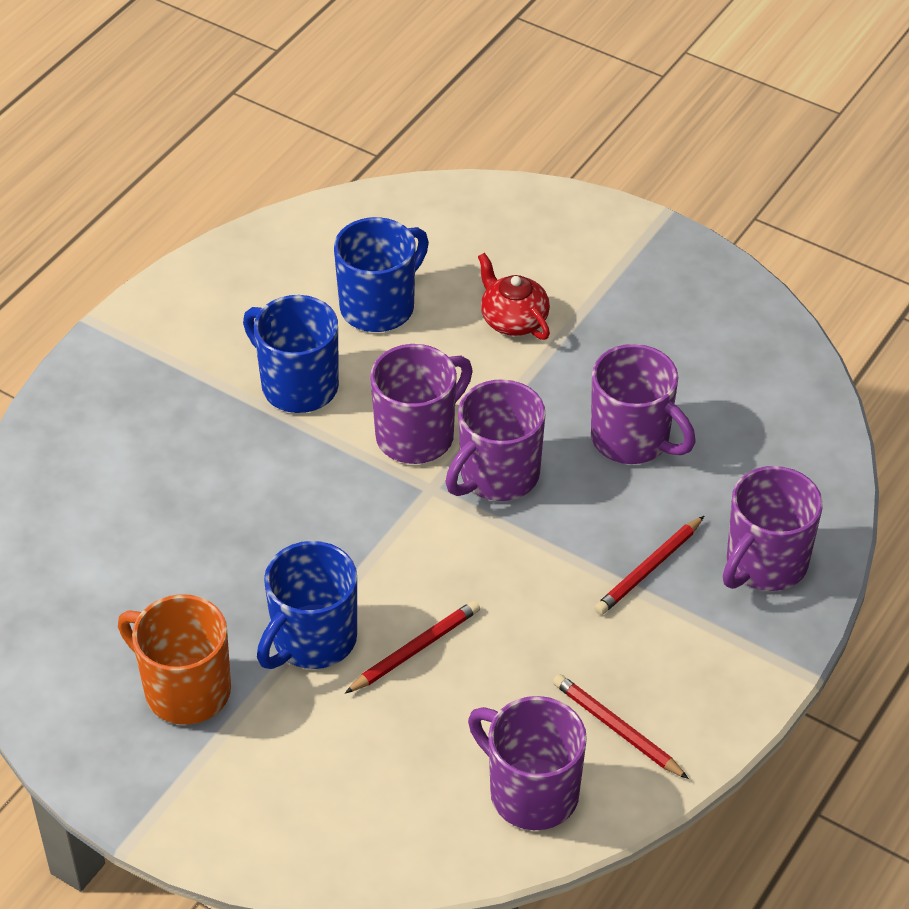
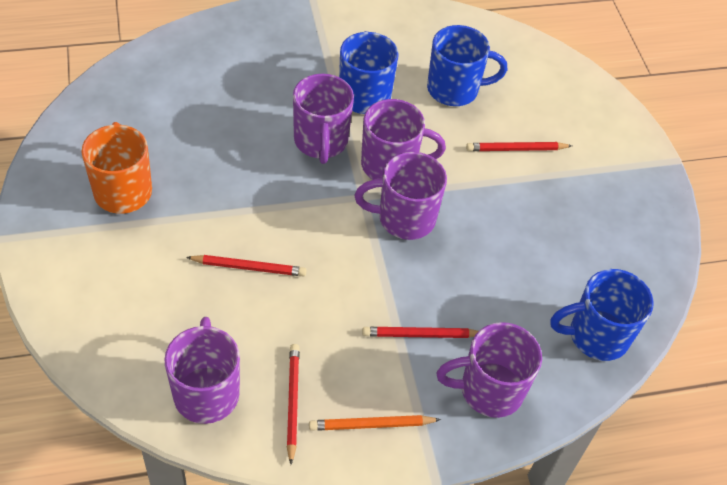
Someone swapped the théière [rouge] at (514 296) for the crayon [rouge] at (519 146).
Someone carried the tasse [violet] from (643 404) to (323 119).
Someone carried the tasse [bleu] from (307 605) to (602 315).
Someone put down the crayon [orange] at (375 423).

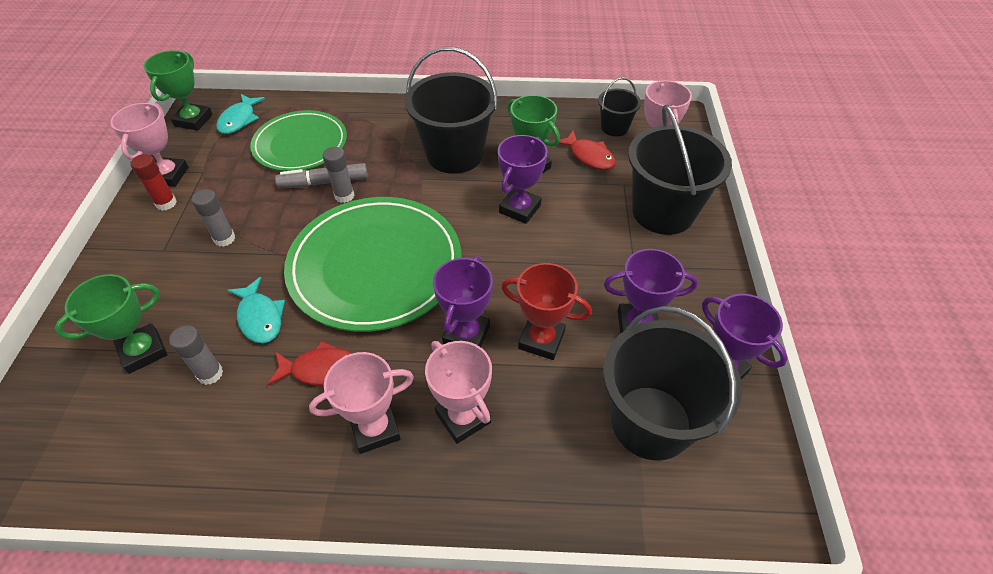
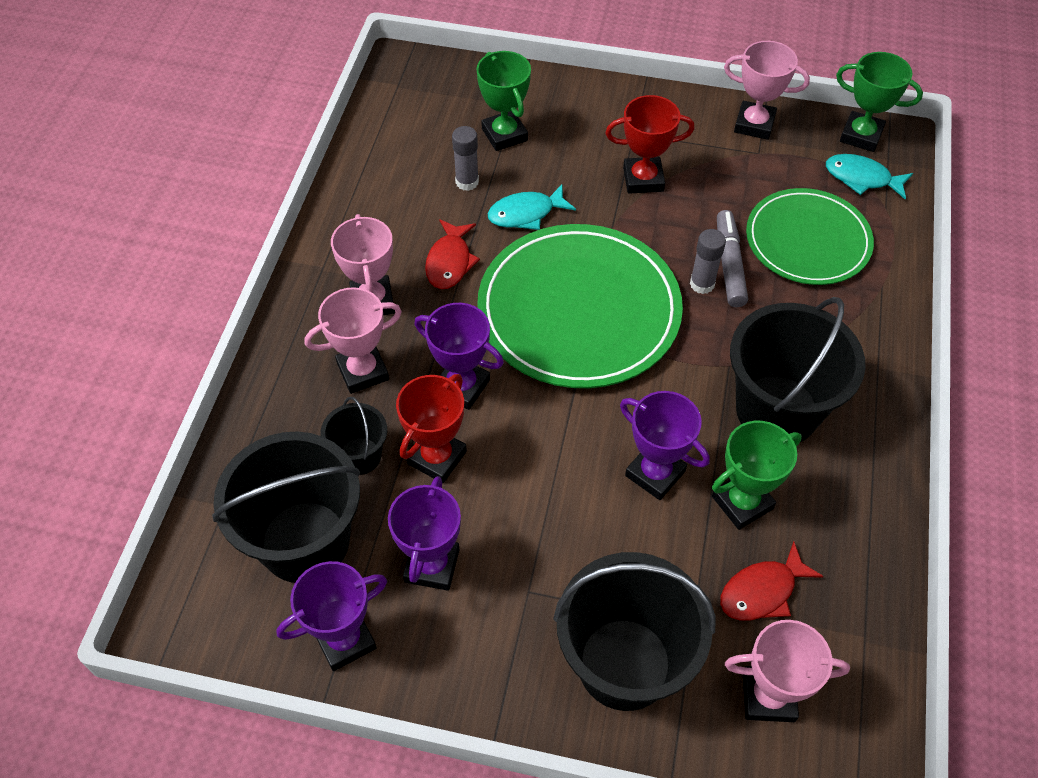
Someone carried the seau [noir] from (619 107) to (353 436).
Someone took away the bâton de colle [rouge] at (153 182).
Someone swapped the bâton de colle [gris] at (213 218) for the trophée [rouge] at (649 144).

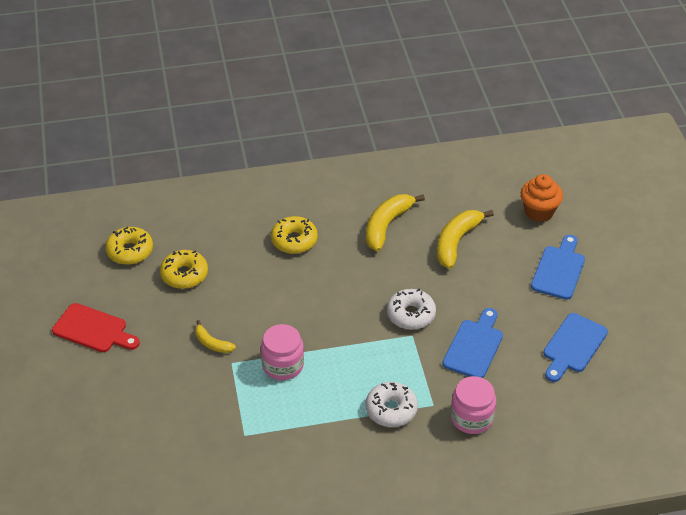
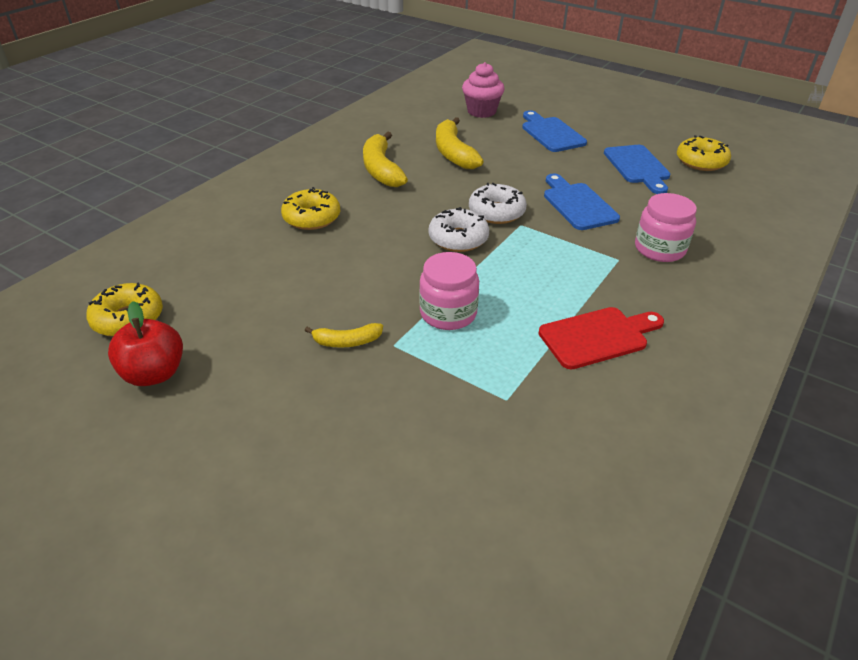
Someone repainted the muffin [orange] at (541 198), which became the muffin [rose] at (483 90).
Someone carried the beignet [jaune] from (184 269) to (704 153).
Someone carried the planche à découper [rouge] from (96 327) to (601 338).
Someone carried the beignet [blanc] from (391 404) to (458 229).
Someone put down the pomme [rouge] at (145 343).

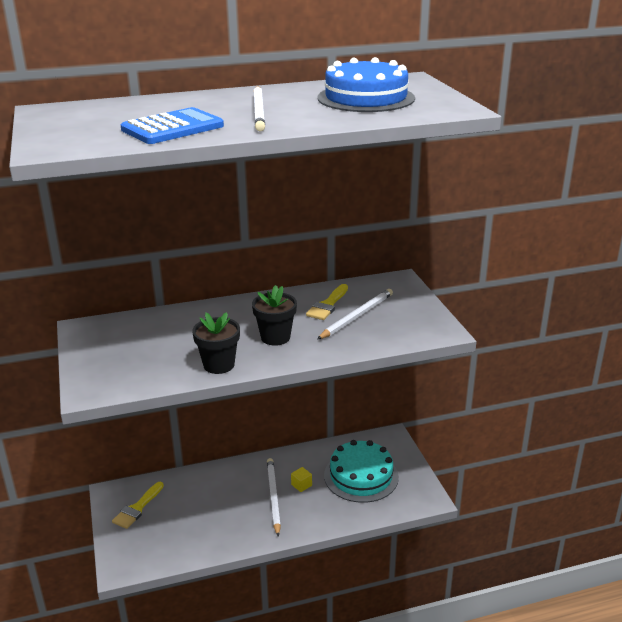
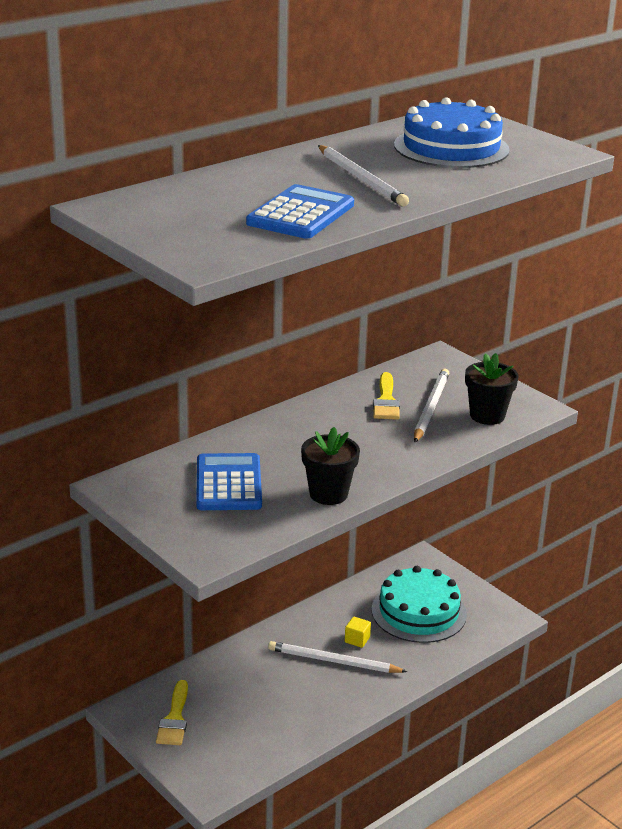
Someone carried the pot de fleurs [noir] from (274 315) to (492 389).
Someone rotated the crayon [blanc] at (274 497) by 45 degrees counterclockwise.
Someone put down the calculatrice [bleu] at (229 481).

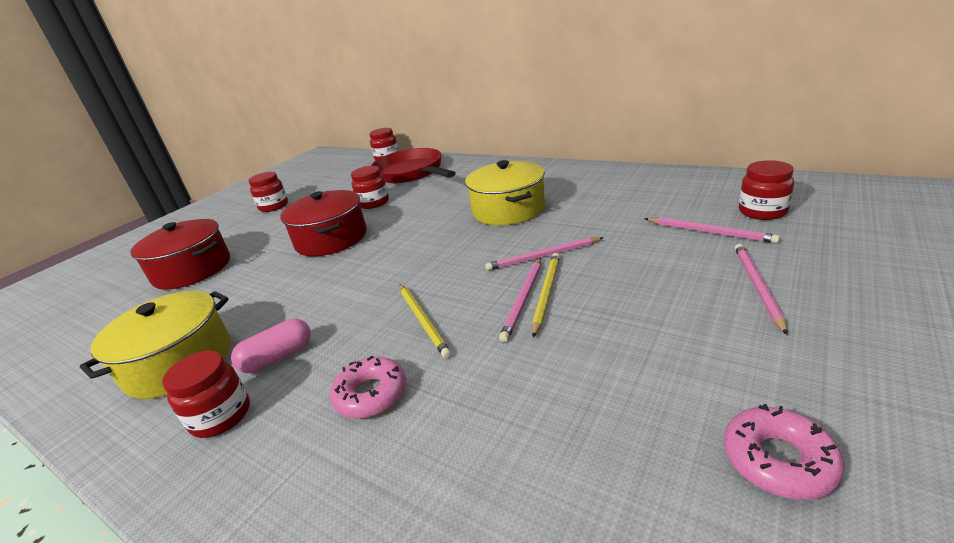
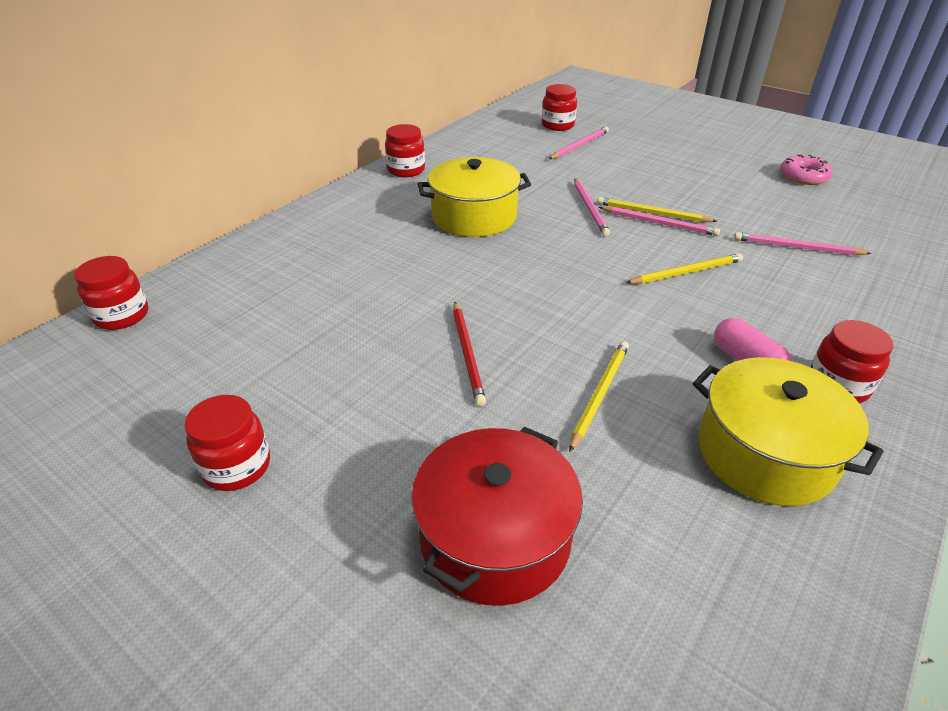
Someone took away the poêle [rouge] at (413 165).
Someone carried the bocal [rouge] from (370 187) to (405 150).
Someone swapped the marmite [rouge] at (323 223) for the crayon [rouge] at (469 354).
Someone carried the crayon [rose] from (761 289) to (803 243).
Someone took away the beignet [rose] at (368 387).
Someone put down the crayon [jaune] at (599 396).

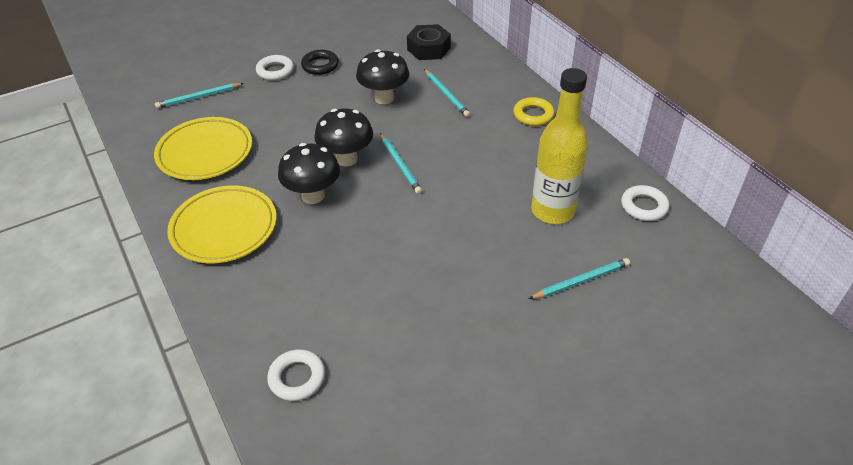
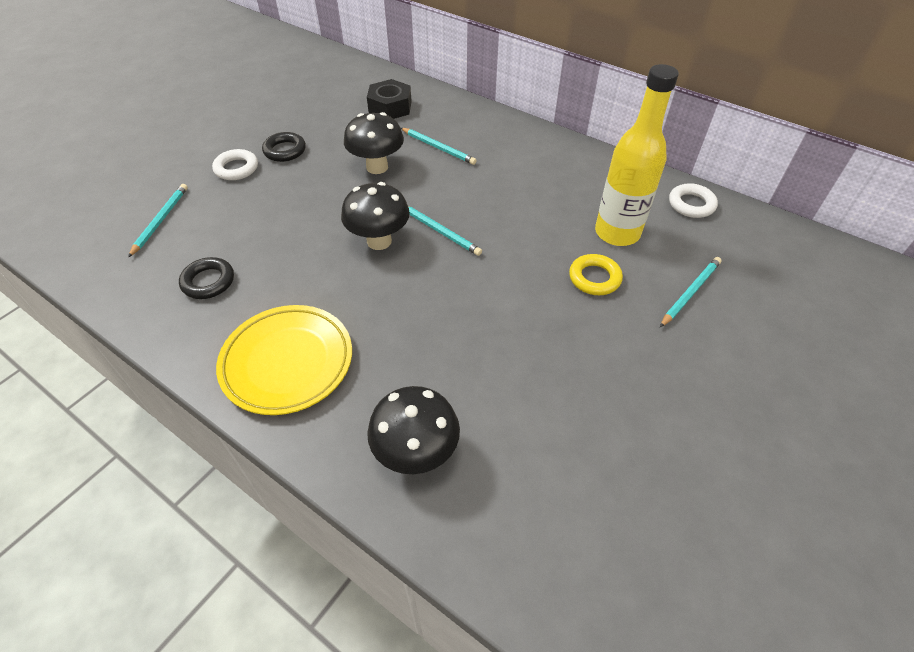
Someone rotated the crayon [turquoise] at (199 96) by 150 degrees clockwise.
Someone carried the anneau [jaune] from (534 111) to (596 274).
Someone swapped the assiette [jaune] at (203 148) for the anneau [noir] at (206 278).
Someone carried the champignon [noir] from (309 173) to (413 430).
Someone took away the anneau [blanc] at (296 375).

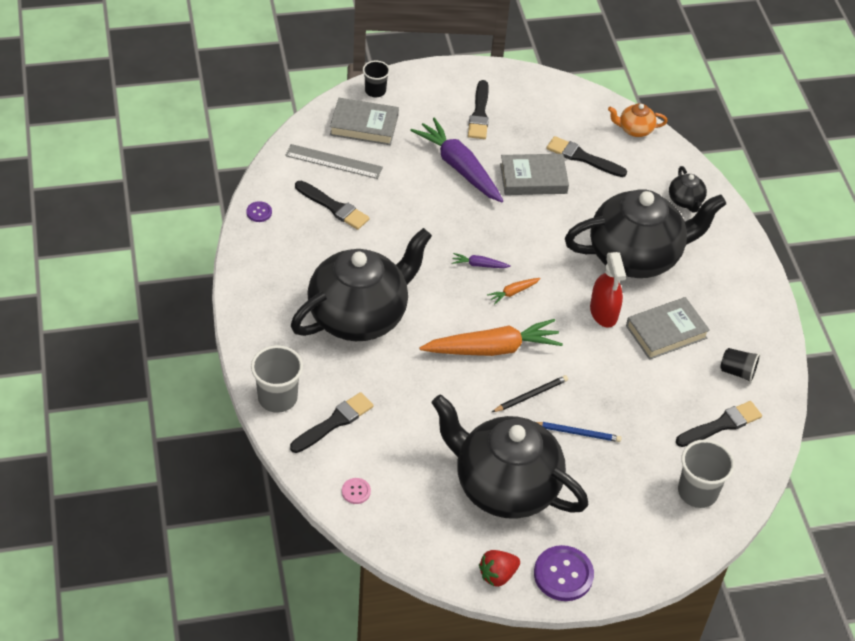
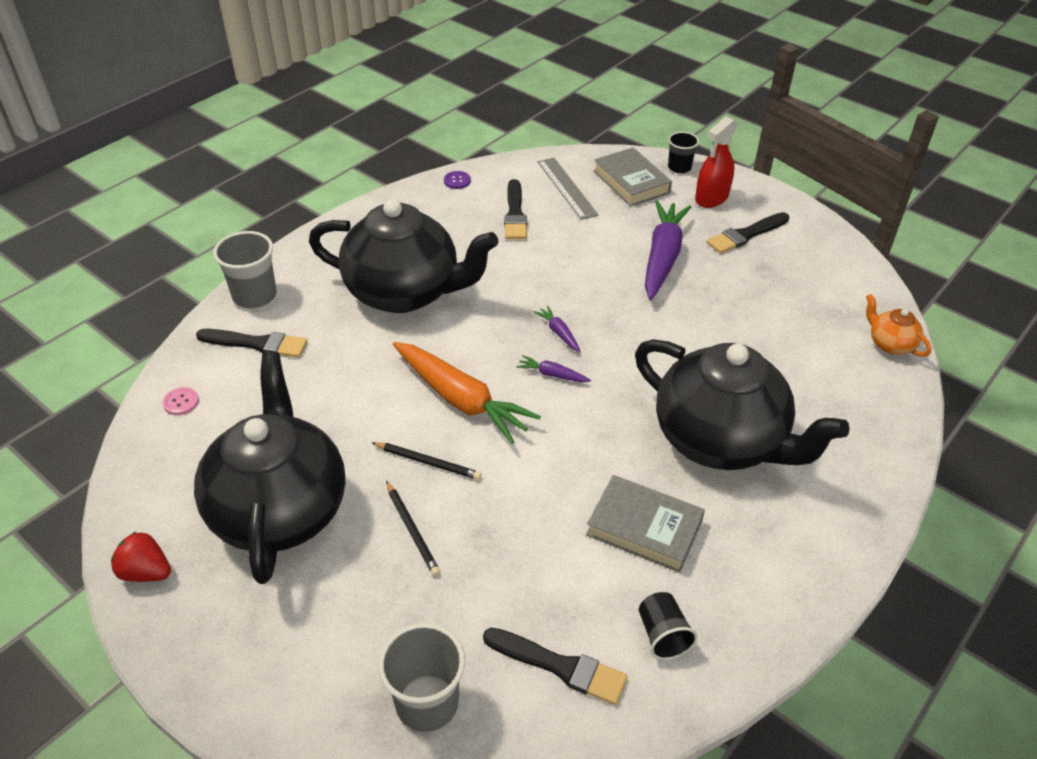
Someone took away the pinceau [noir] at (586 156).
Someone took away the livre [gris] at (534 174).
Someone took away the théière [noir] at (688 189).
Someone carried the vaporisateur [rouge] from (608 289) to (716 162).
Someone repainted the carotte [orange] at (514 291), which became the carotte [violet] at (553 368).
Someone repainted the crayon [bleu] at (579 432), which became the crayon [noir] at (413 528).
Someone took away the bouton [violet] at (564 573).

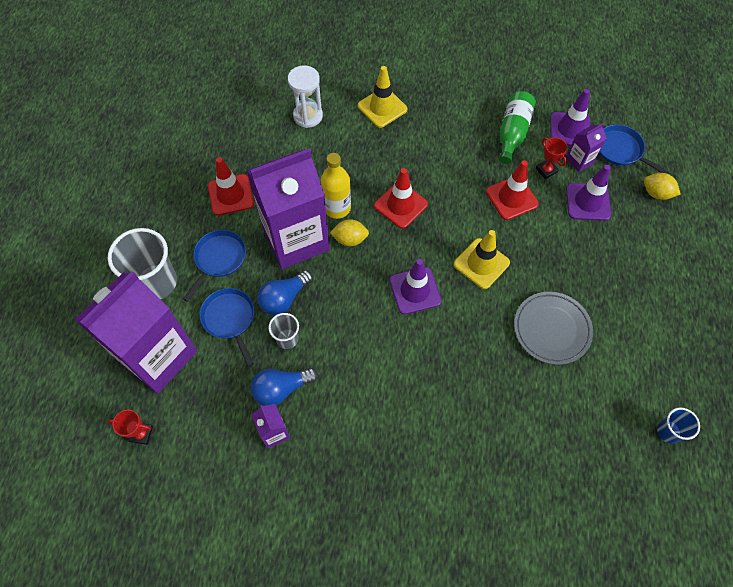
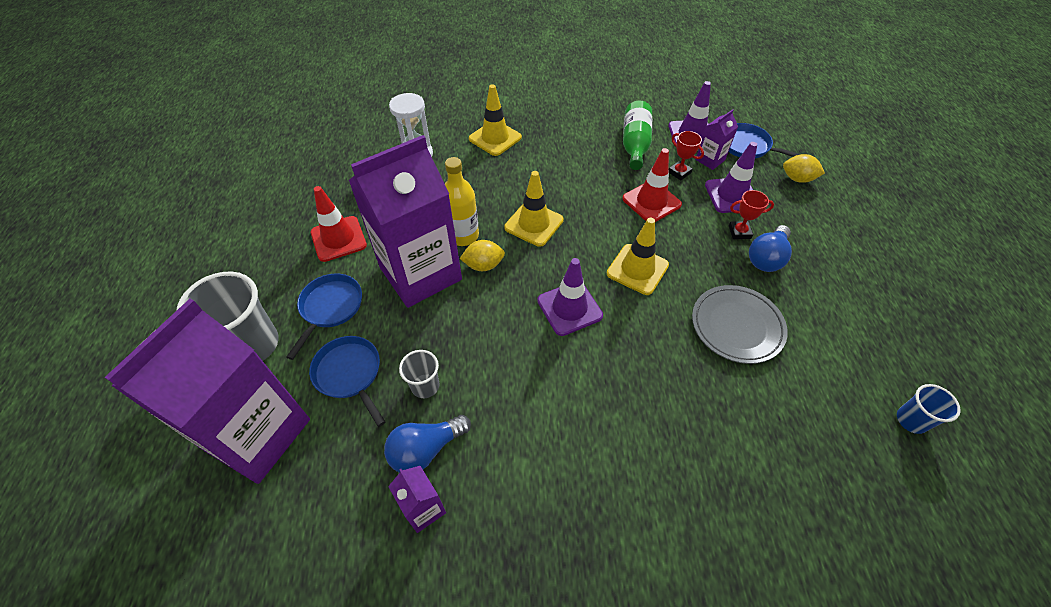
Someone repainted the cône de chantier [rouge] at (401 198), which became the cône de chantier [jaune] at (534 209).
Someone carried the ampoule [bleu] from (285 292) to (770 248).
Someone carried the trophée [rouge] from (130 427) to (751 214).

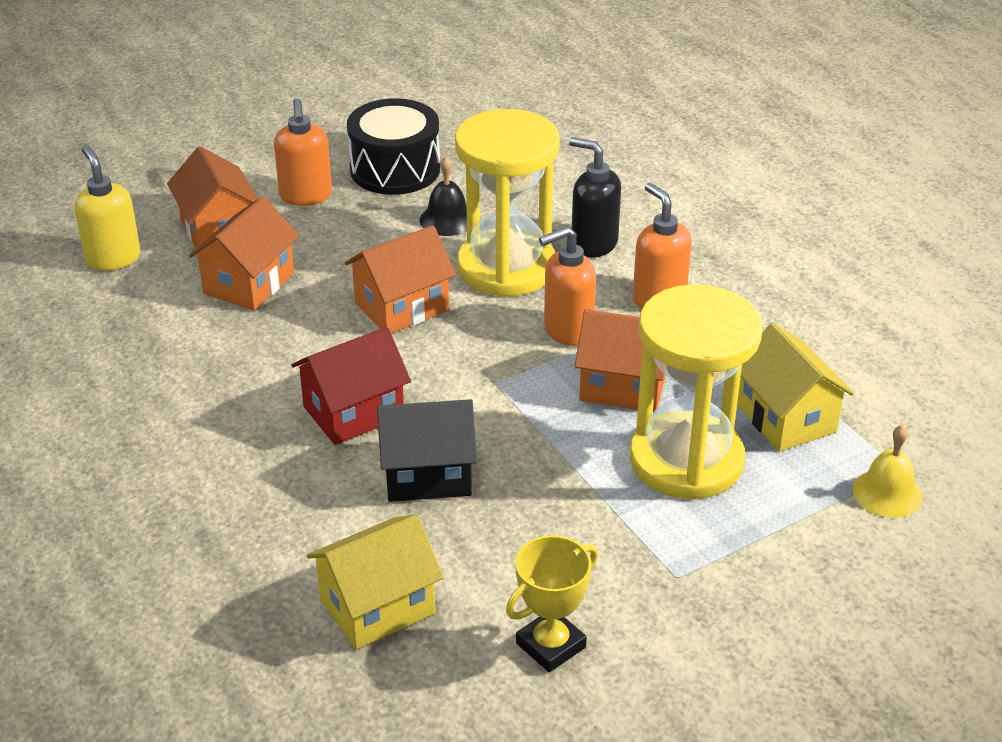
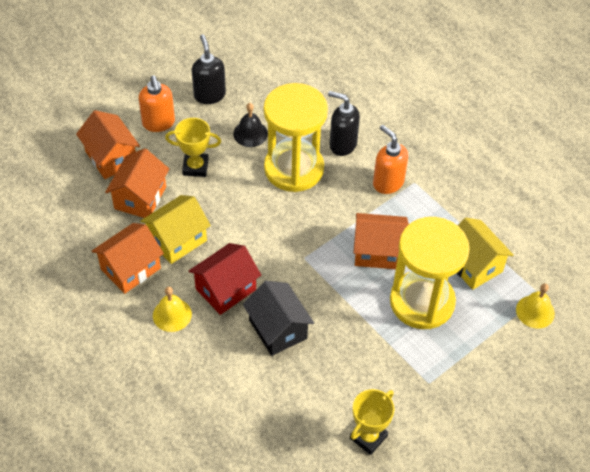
Someone swapped the tambour [noir] at (393 146) for the distributeur de savon [noir] at (209 69).
Someone took away the distributeur de savon [jaune] at (107 208).
Someone carried the maison [orange] from (400 279) to (128 258).
Someone took away the distributeur de savon [orange] at (567 286).
Someone rotated the maison [noir] at (427 450) by 75 degrees clockwise.
Someone carried the maison [jaune] from (375 582) to (175 229).
Someone put down the trophée [jaune] at (193 147).
Someone put down the cloche [jaune] at (172 309).

